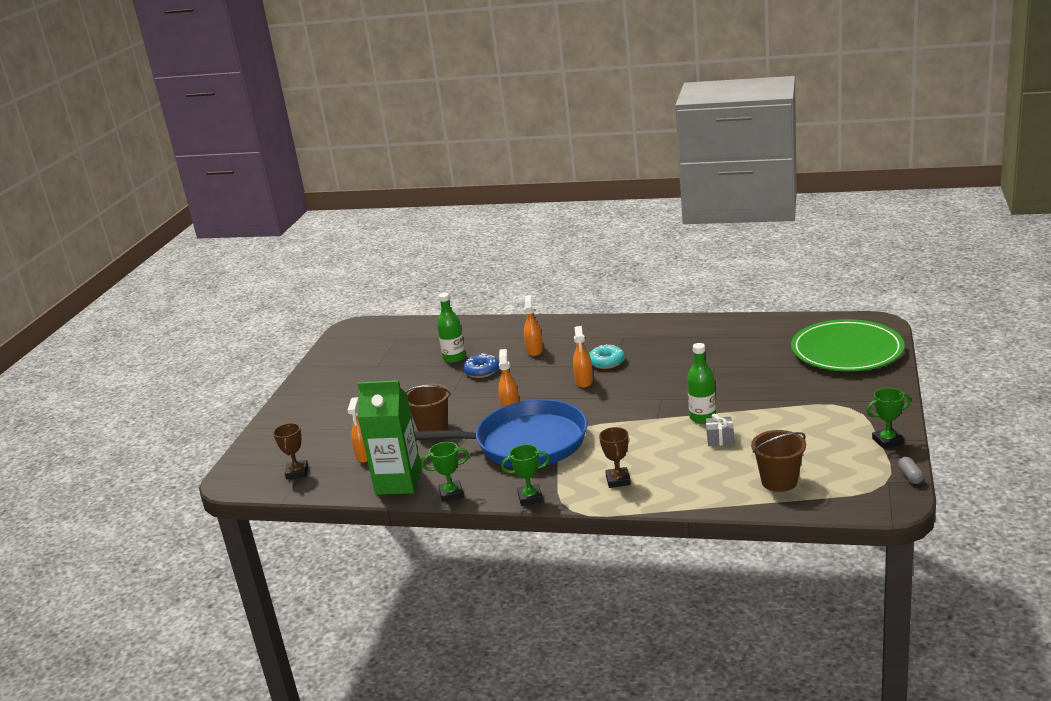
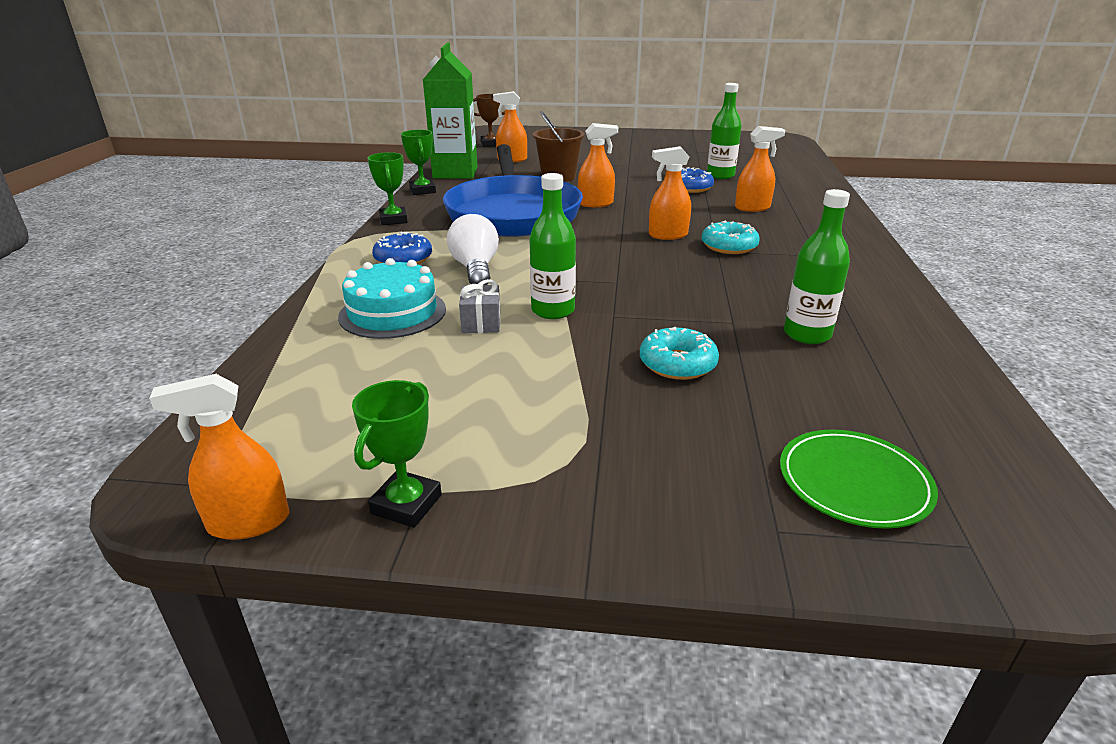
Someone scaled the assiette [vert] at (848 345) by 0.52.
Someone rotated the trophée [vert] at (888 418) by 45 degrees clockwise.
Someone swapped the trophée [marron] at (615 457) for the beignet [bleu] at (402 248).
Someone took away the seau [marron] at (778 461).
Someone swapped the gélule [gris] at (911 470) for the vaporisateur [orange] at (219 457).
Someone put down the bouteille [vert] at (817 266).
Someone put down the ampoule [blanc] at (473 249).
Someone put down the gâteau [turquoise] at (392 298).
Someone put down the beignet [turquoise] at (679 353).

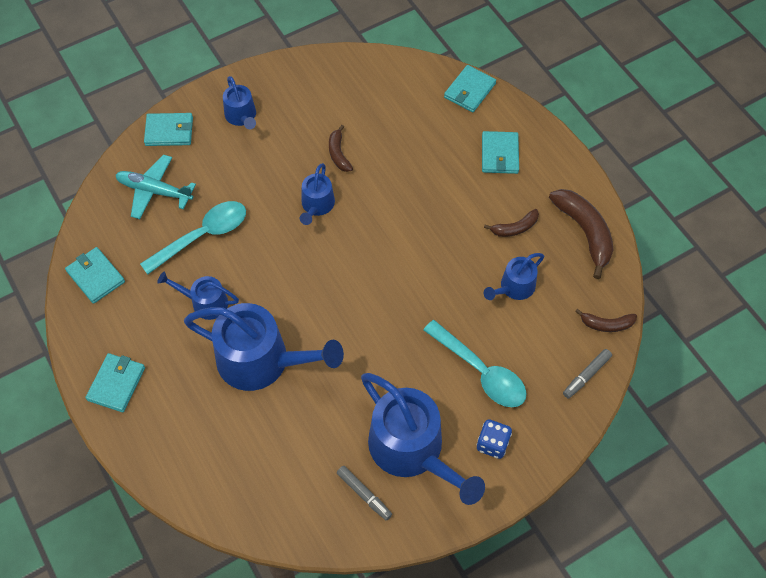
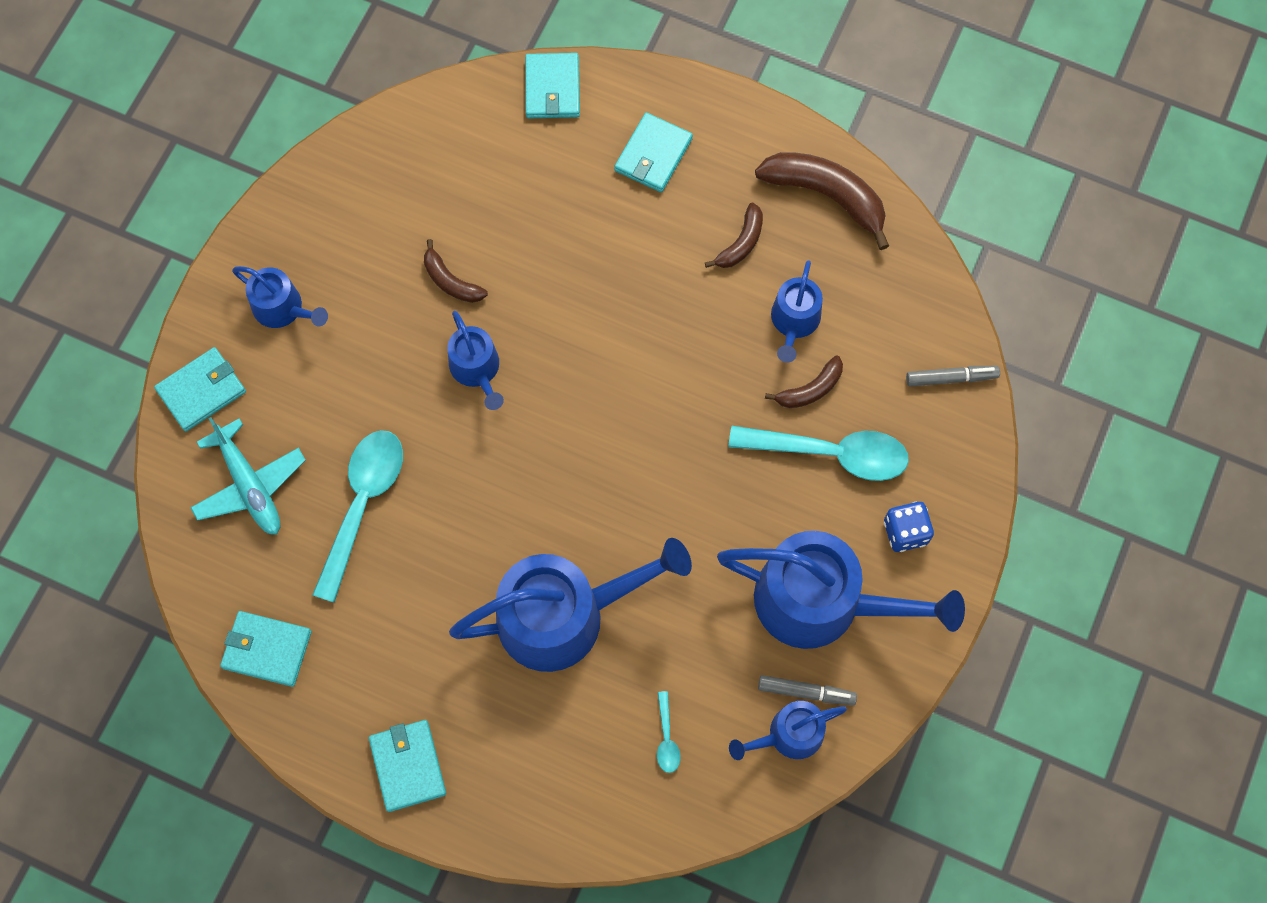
Someone rotated the portefeuille [turquoise] at (500 152) by 60 degrees clockwise.
Someone rotated the avion [turquoise] at (156 186) by 105 degrees counterclockwise.
Someone carried the arrosoir [bleu] from (198 296) to (788 730).
Someone carried the banane [marron] from (606 320) to (804 382).
Someone rotated the feutre [gris] at (587 374) by 105 degrees counterclockwise.
Someone put down the cuillère [turquoise] at (669 732).

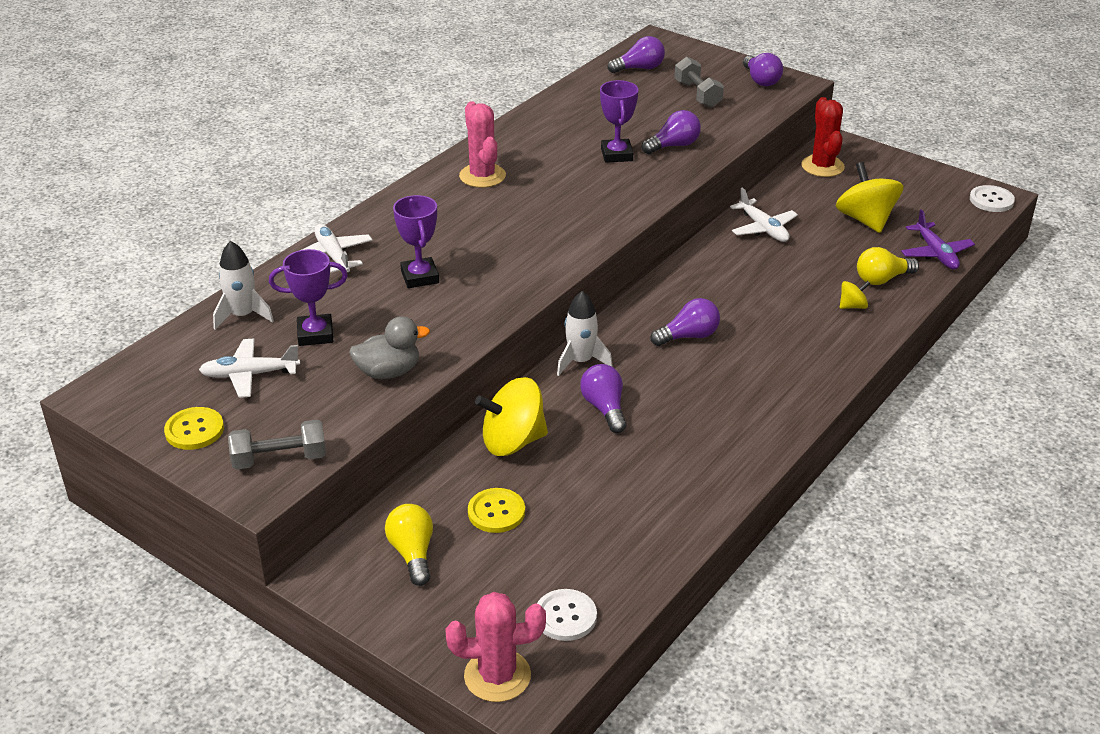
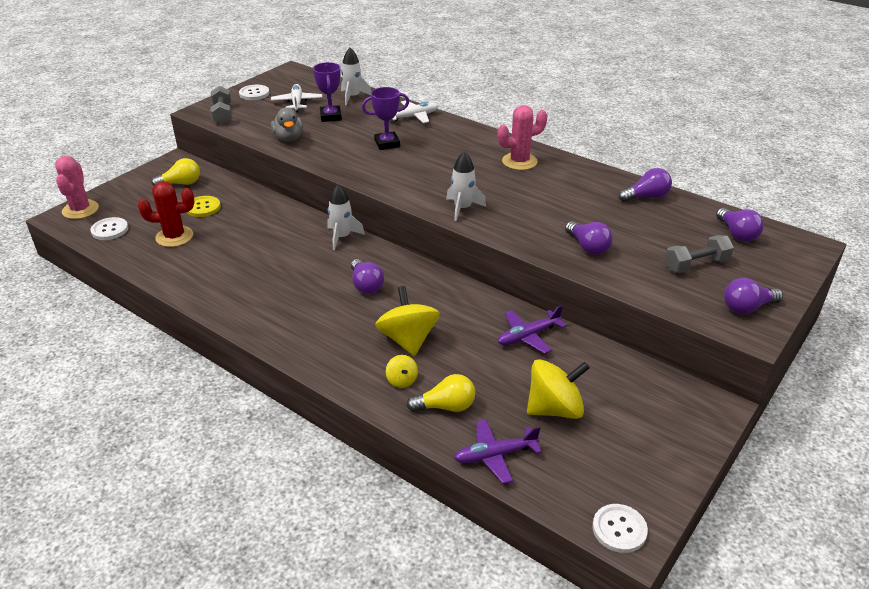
Someone took away the trophée [violet] at (619 121).
Someone carried the cactus [rouge] from (823 137) to (166 214).
Someone repainted the avion [blanc] at (764 215), which became the avion [violet] at (532 329).
Someone rotated the ampoule [jaune] at (888 266) by 105 degrees clockwise.
Someone carried the ampoule [violet] from (603 398) to (645 185).
Someone carried the toupie [jaune] from (511 416) to (407 321).
Someone repainted the bouton [jaune] at (194 428), which became the bouton [blanc] at (254 92).
Someone put down the fusée [blanc] at (466 186).

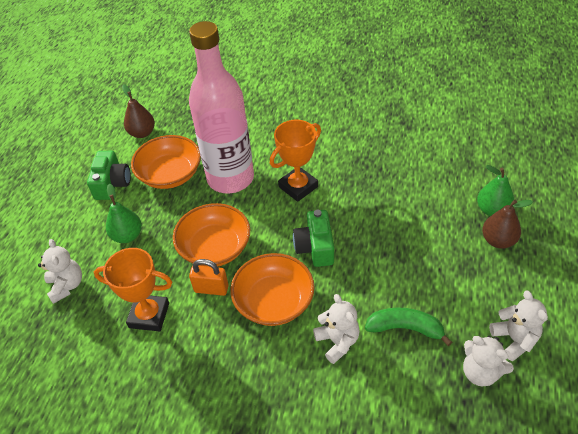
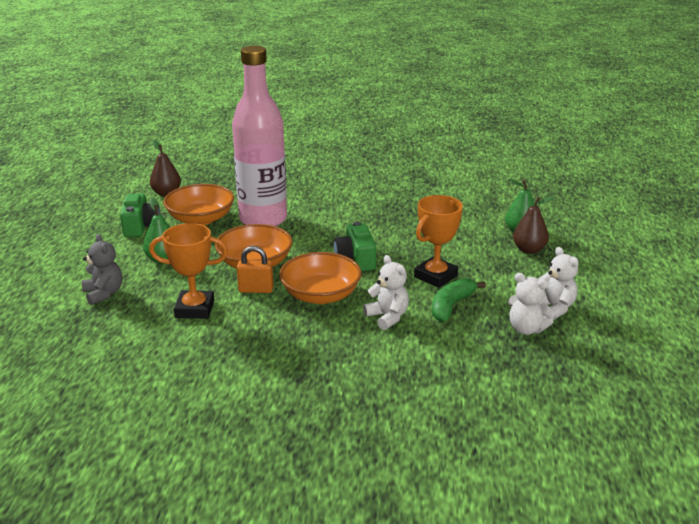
Someone carried the trophée [orange] from (295 161) to (438 241).
Someone repainted the ours en peluche [blanc] at (60 271), which became the ours en peluche [gris] at (102 269).
Someone rotated the banane [vert] at (408 327) by 60 degrees counterclockwise.

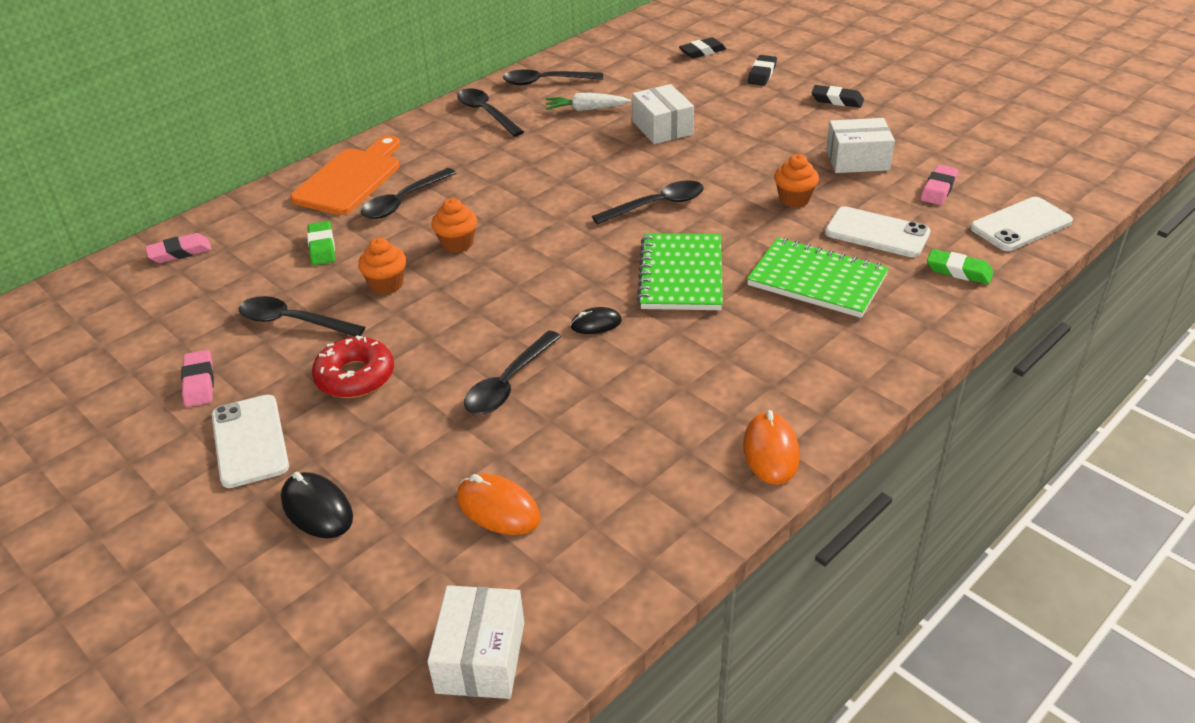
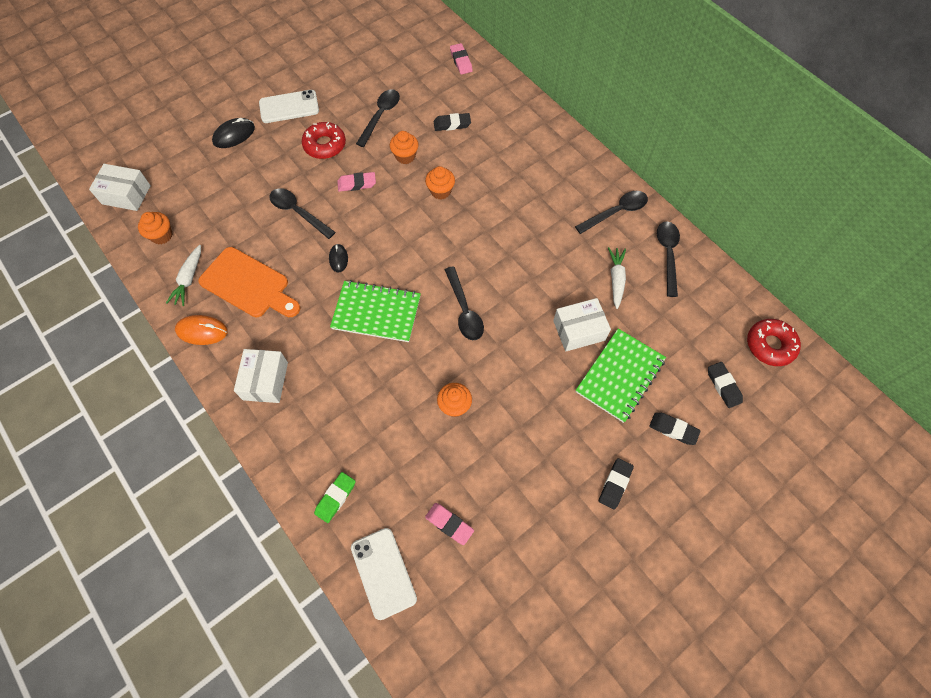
Someone carried the boîte [blanc] from (860 145) to (261 376).
Someone carried the planche à découper [orange] from (345 175) to (249 282).
Someone took away the cuillère [noir] at (408 193).
Someone took away the téléphone [blanc] at (877 231).
Someone repainted the gomme [vert] at (321 243), which became the gomme [noir] at (452 122).
Someone carried the carnet [vert] from (818 277) to (621 375).
Someone carried the gomme [rose] from (197 378) to (356 182).
Someone took away the souris [orange] at (499 504).
Someone put down the muffin [orange] at (155 228).
Someone put down the carotte [blanc] at (183 275).
Someone put down the beignet [rouge] at (774 342).

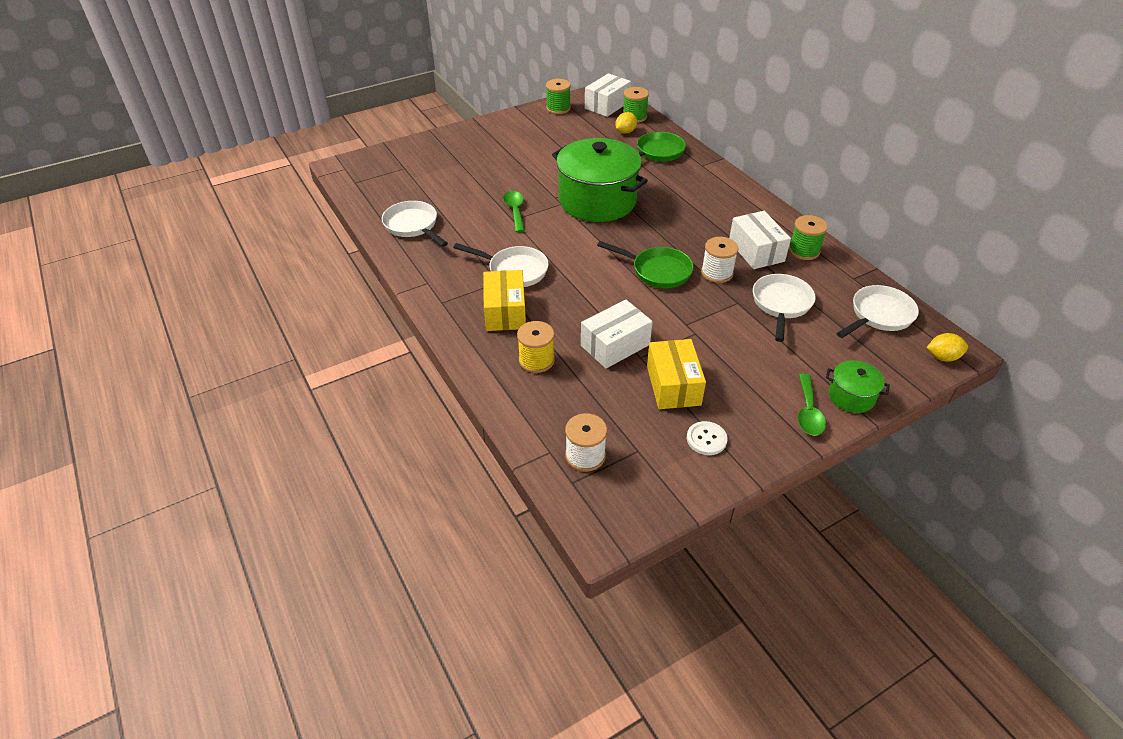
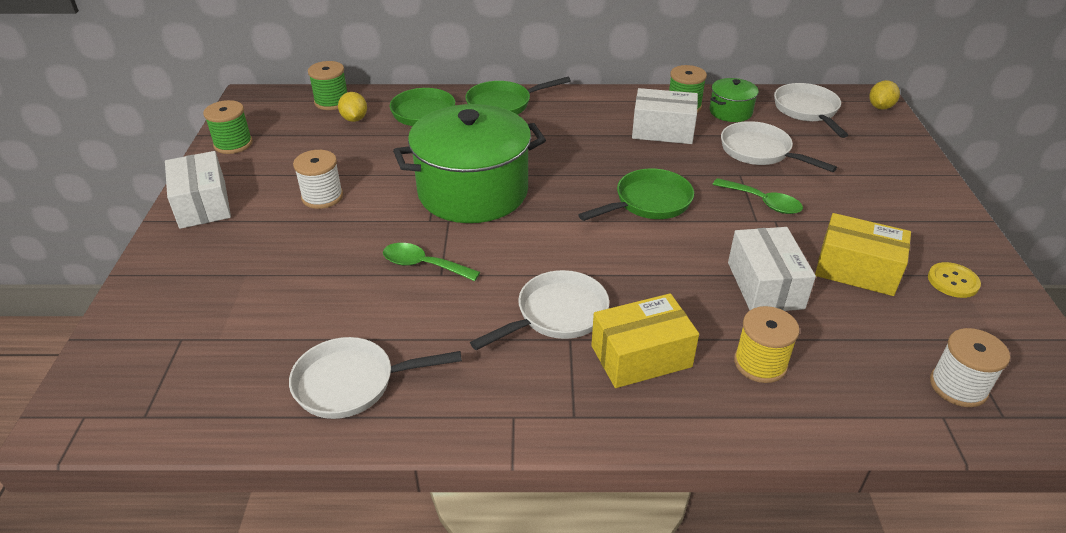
Someone carried the boîte [blanc] from (608 95) to (198 190).
Someone carried the bobine [blanc] from (719 260) to (318 179).
Someone rotated the boîte [jaune] at (504 300) by 45 degrees counterclockwise.
Someone carried the marmite [vert] from (858 386) to (734 100).
Someone carried the cuillère [vert] from (812 405) to (757 196).
Someone repainted the bouton [blanc] at (707 438), which became the bouton [jaune] at (954 280).
Someone put down the poêle [vert] at (518 96).

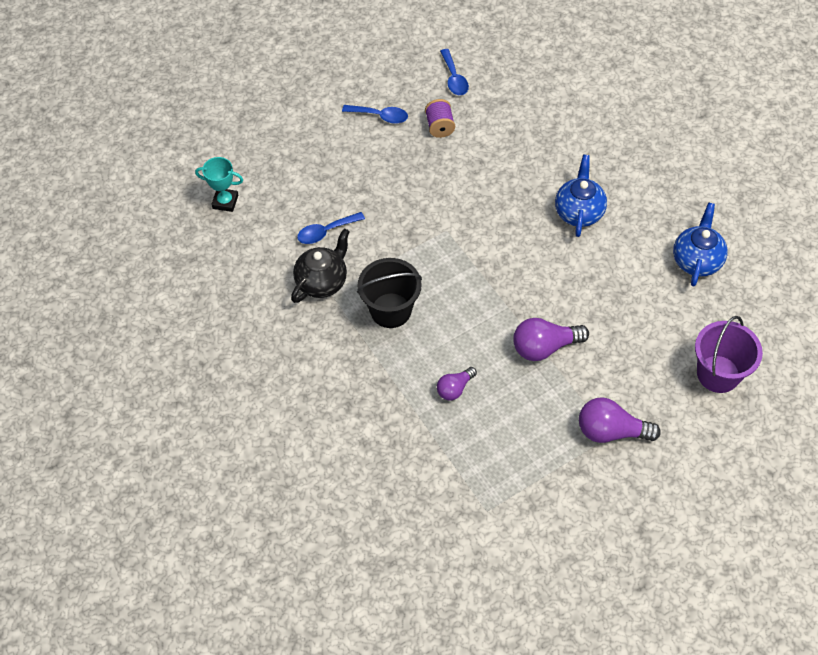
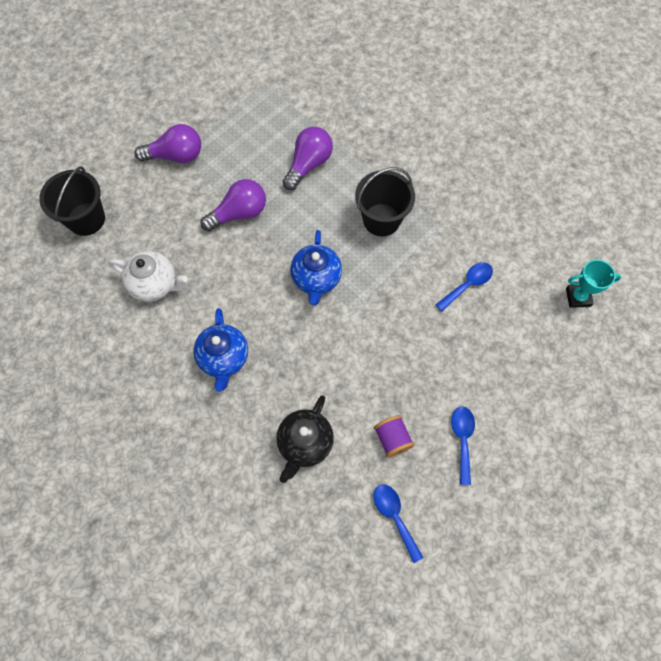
Someone rotated the cuillère [bleu] at (375 114) by 90 degrees clockwise.
Someone carried the théière [bleu] from (700 244) to (316 267).
Someone carried the théière [noir] from (320 265) to (305 439).
Someone repainted the seau [violet] at (729 354), which became the seau [noir] at (72 201).
Someone scaled the ampoule [violet] at (457 384) by 1.65.
Someone put down the théière [blanc] at (148 276).

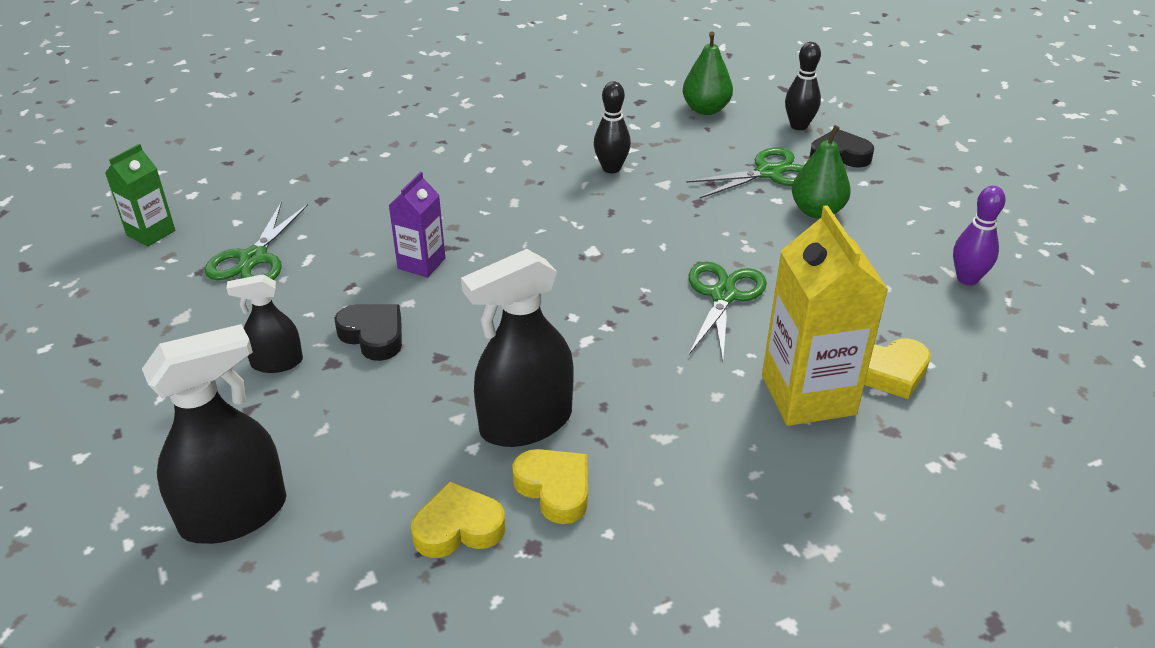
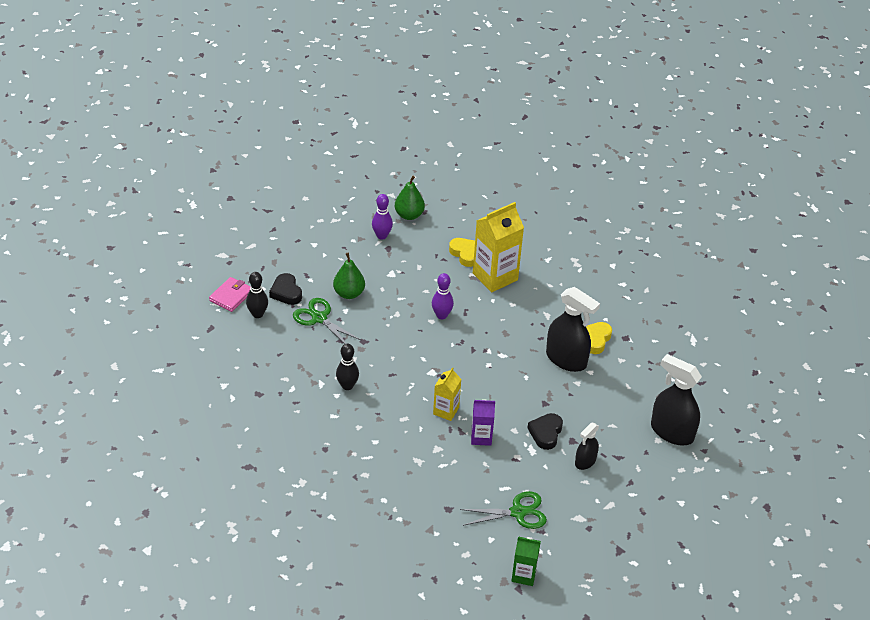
Someone carried the poire [vert] from (708 73) to (410 198).
Someone swapped the ciseaux [vert] at (728 311) for the quille [violet] at (443 296).
Someone rotated the vaporisateur [noir] at (264 323) by 75 degrees clockwise.
Someone took away the cœur [jaune] at (458 519).
Someone put down the portefeuille [rose] at (230 294).
Someone put down the brique de lait [jaune] at (447 394).

